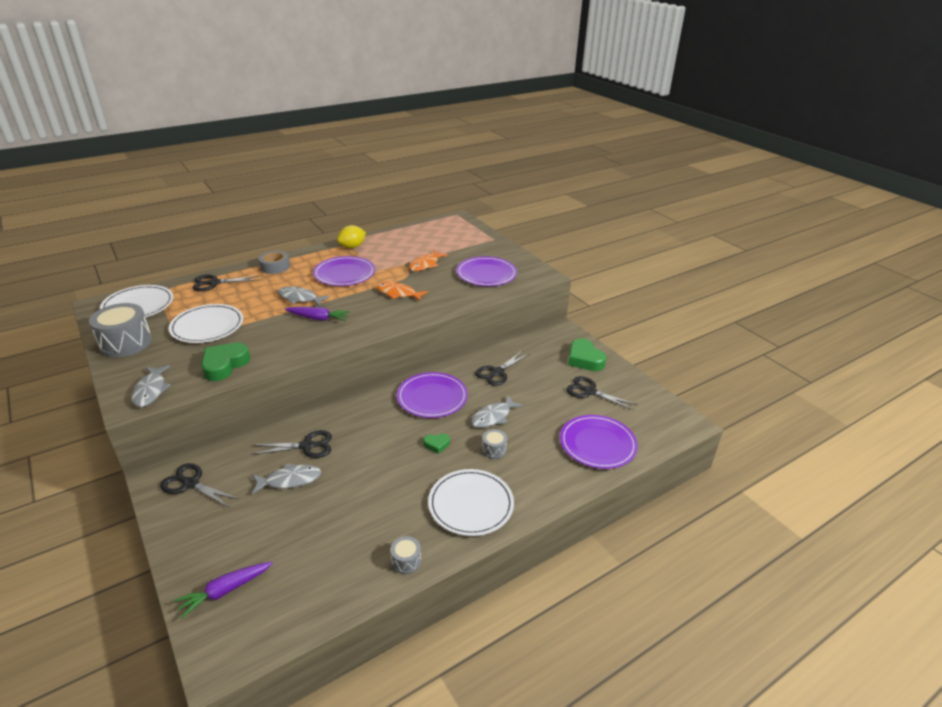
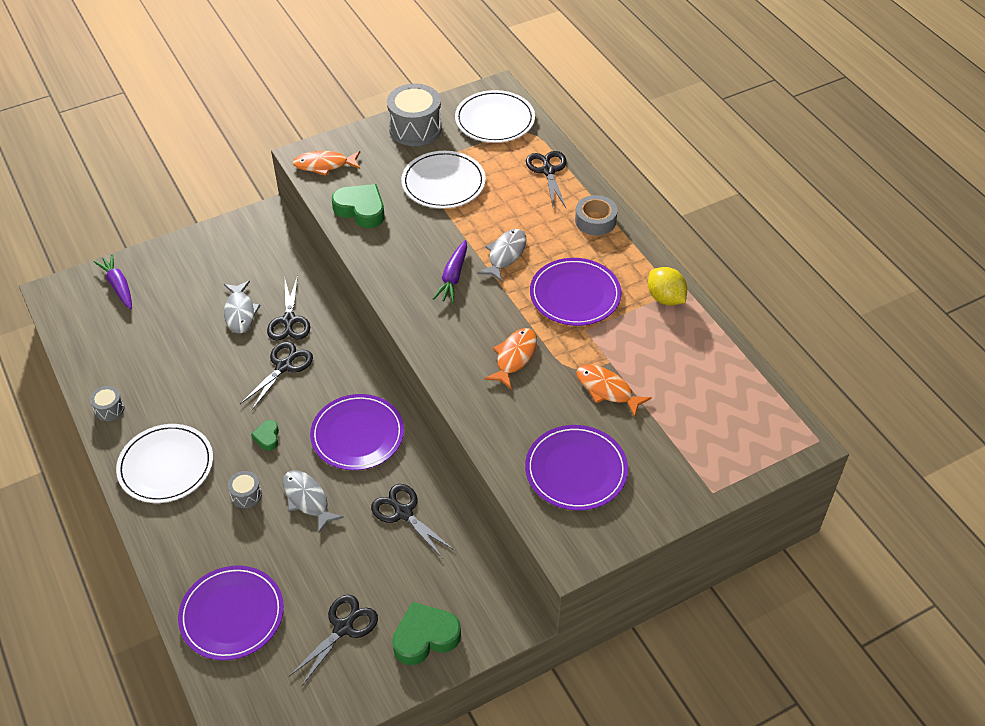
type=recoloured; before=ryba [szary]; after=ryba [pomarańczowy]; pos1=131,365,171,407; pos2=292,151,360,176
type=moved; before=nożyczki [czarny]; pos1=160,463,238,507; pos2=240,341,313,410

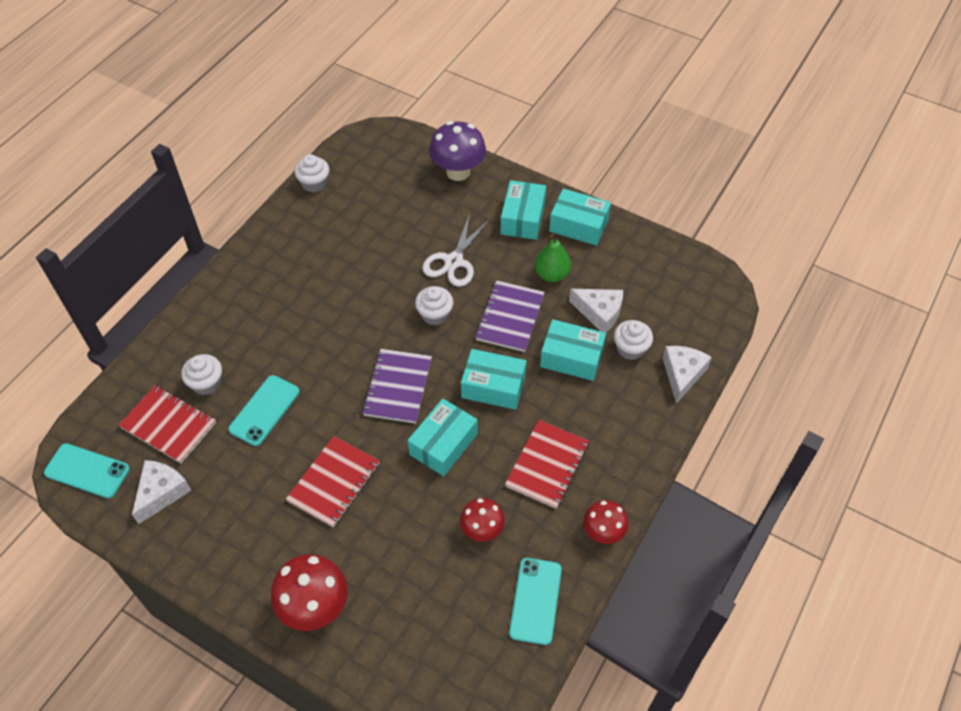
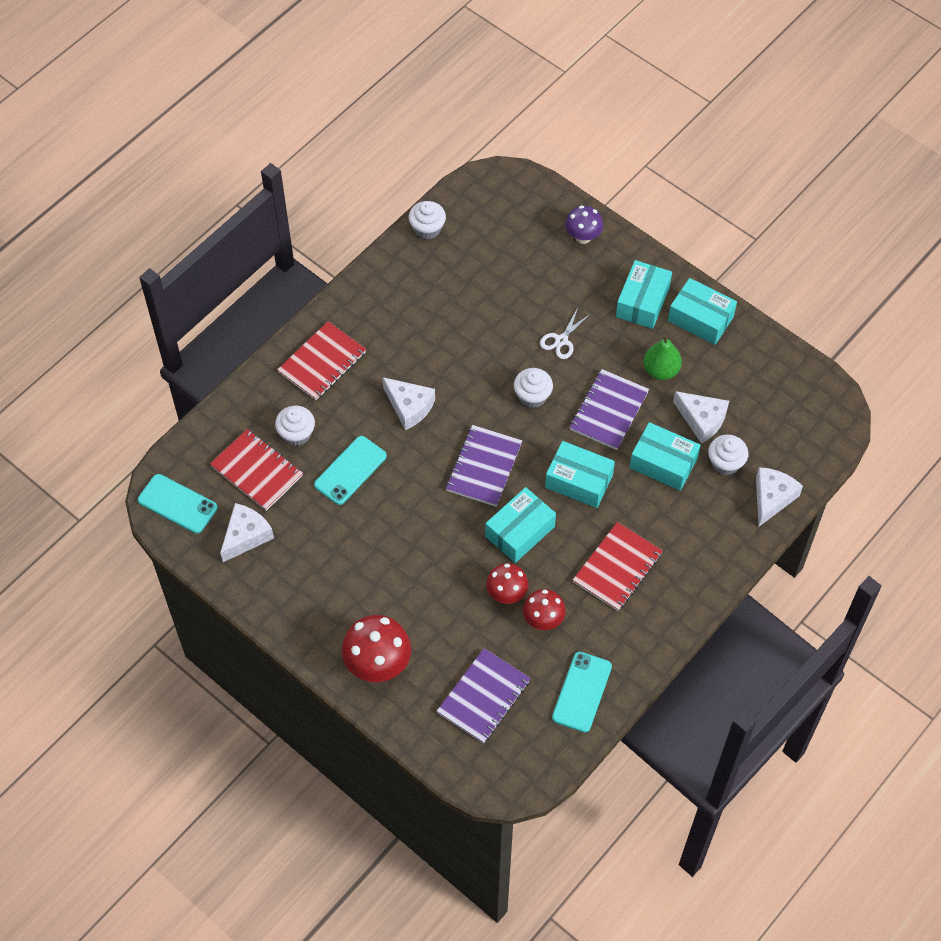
type=resized; before=grzyb [fioletowy]; pos1=429,121,486,181; pos2=565,205,603,244; scale=0.62
type=resized; before=nożyczki [biały]; pos1=422,214,490,287; pos2=540,308,590,359; scale=0.64
type=moved; before=zeszyt [czerwony]; pos1=286,436,380,528; pos2=277,321,366,400
type=moved; before=grzyb [czerwony]; pos1=583,500,628,544; pos2=486,563,529,604
type=added; after=ser [biały]; pos2=382,377,435,430
type=added; after=zeszyt [fioletowy]; pos2=437,648,531,743

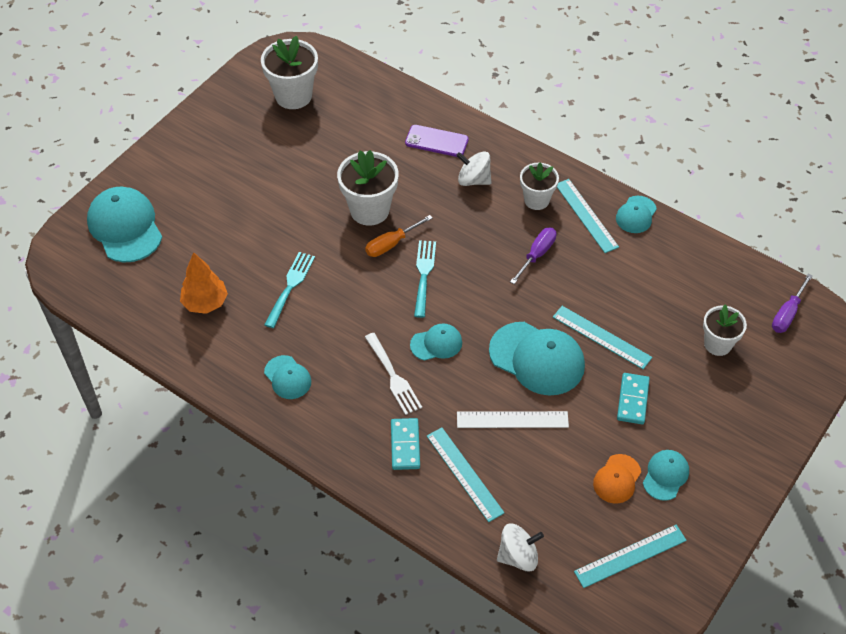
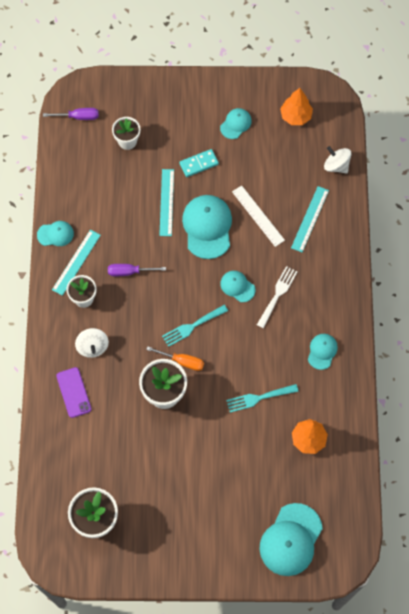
type=removed; before=kostka domina [turkusowy]; pos1=391,418,420,470
type=turned; before=czapka [turkusowy]; pos1=643,450,689,501; pos2=220,108,252,139; turn=135
type=removed; before=czapka [pomarańczowy]; pos1=593,454,641,504
type=replaced; before=linijka [turkusowy]; after=drzewko [pomarańczowy]; pos1=574,525,687,588; pos2=280,88,313,125

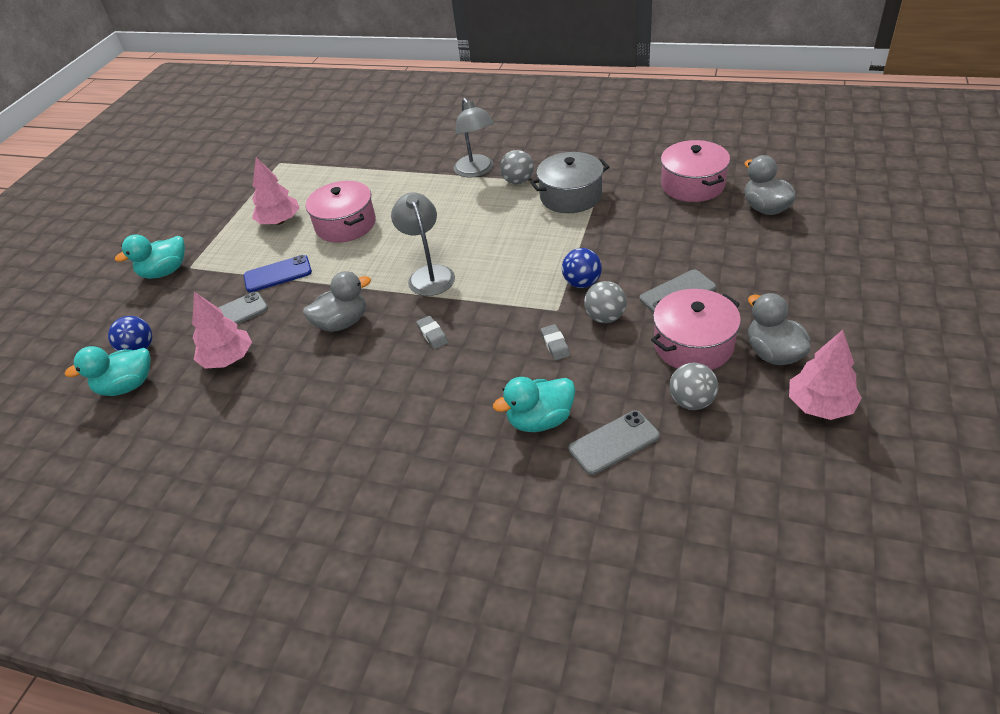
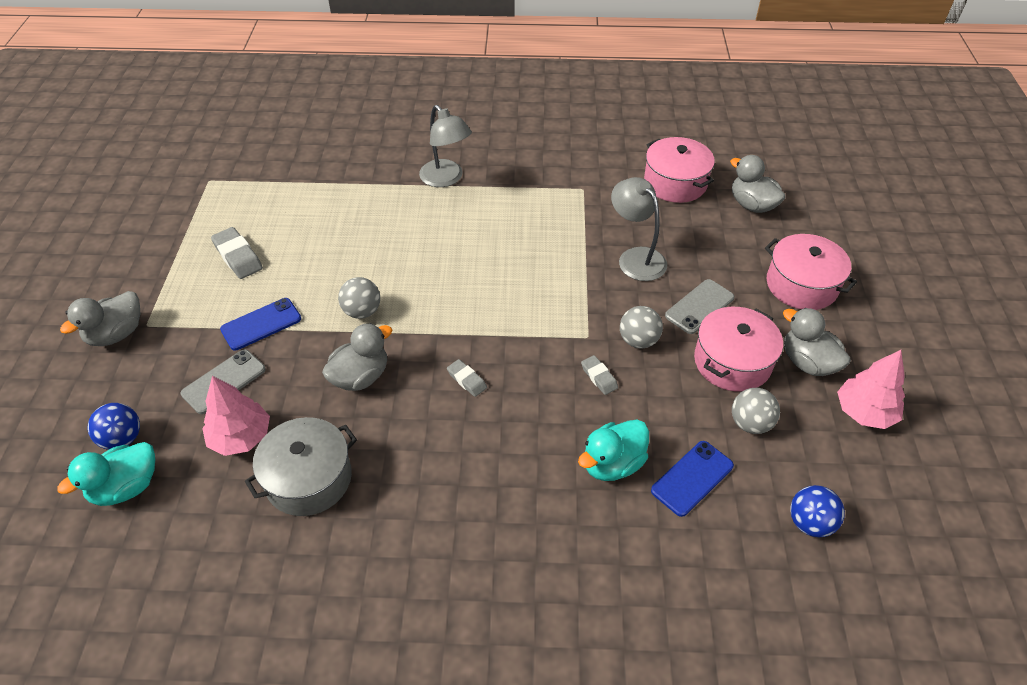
type=moved; before=piłka [szary]; pos1=500,150,534,185; pos2=338,277,380,319
type=moved; before=garnek [szary]; pos1=530,152,609,213; pos2=245,417,357,516
type=replaced; before=drzewko [różowy]; after=gumka do mazania [szary]; pos1=252,157,300,225; pos2=211,227,263,279
type=moved; before=garnek [różowy]; pos1=306,181,376,243; pos2=765,234,857,310
type=moved; before=lampka [szary]; pos1=391,192,455,296; pos2=611,177,667,281
type=recoloured; before=kaczka [turkusowy]; after=kaczka [szary]; pos1=115,234,185,279; pos2=60,291,141,346
type=moved; before=piłka [niebieski]; pos1=562,248,602,288; pos2=790,485,845,537
type=recoloured; before=telefon [szary]; after=telefon [niebieski]; pos1=569,410,660,475; pos2=651,441,734,517

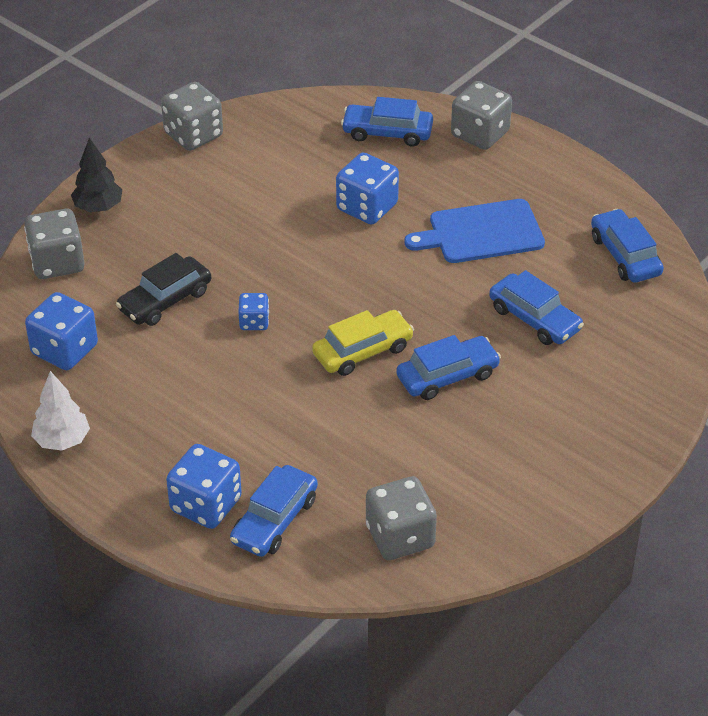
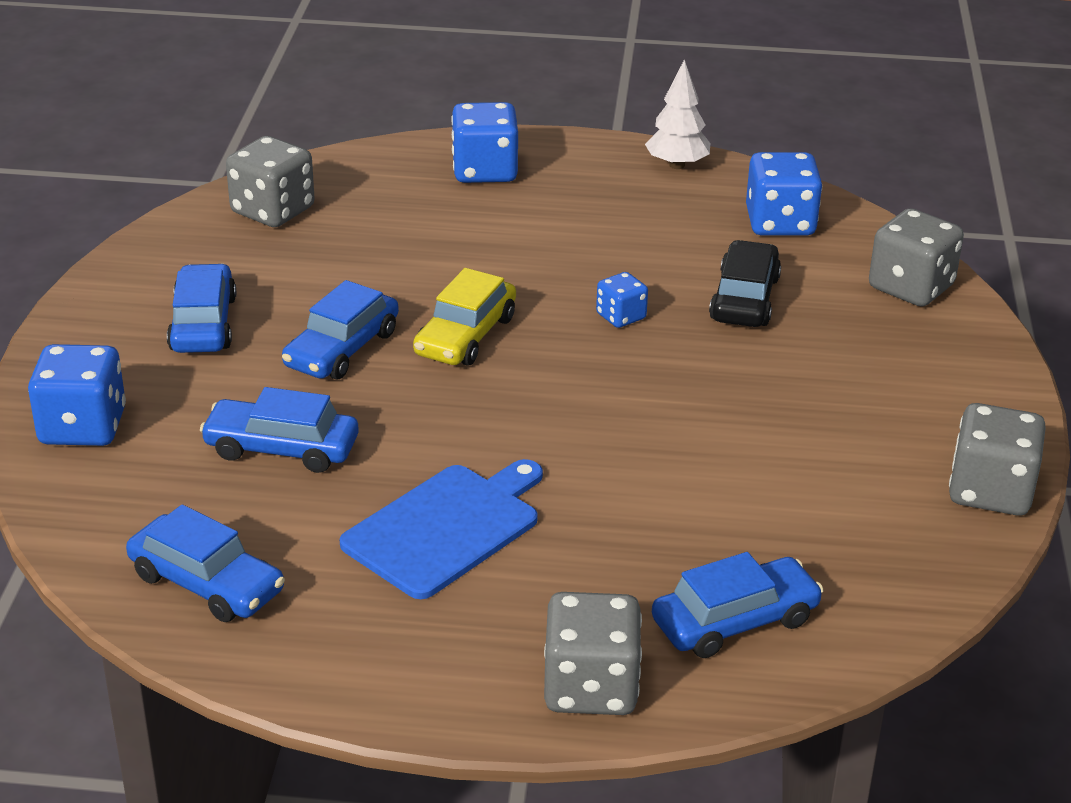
type=removed; before=drzewko [czarny]; pos1=71,138,122,212
type=moved; before=kostka do gry [niebieski]; pos1=336,152,399,224; pos2=28,344,126,446
type=moved; before=samochód [niebieski]; pos1=230,465,318,557; pos2=167,264,236,353

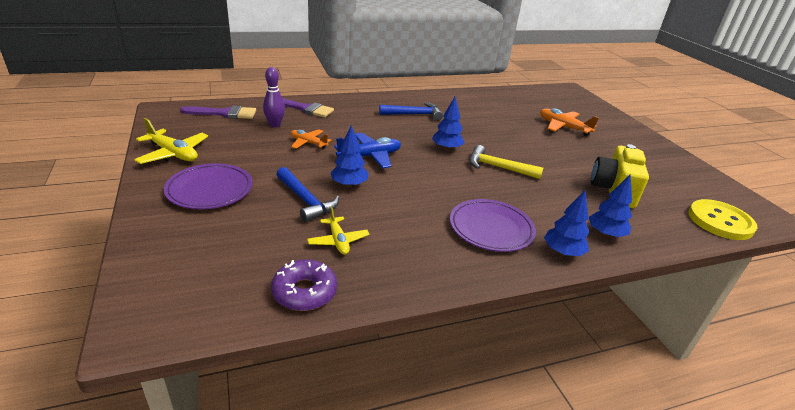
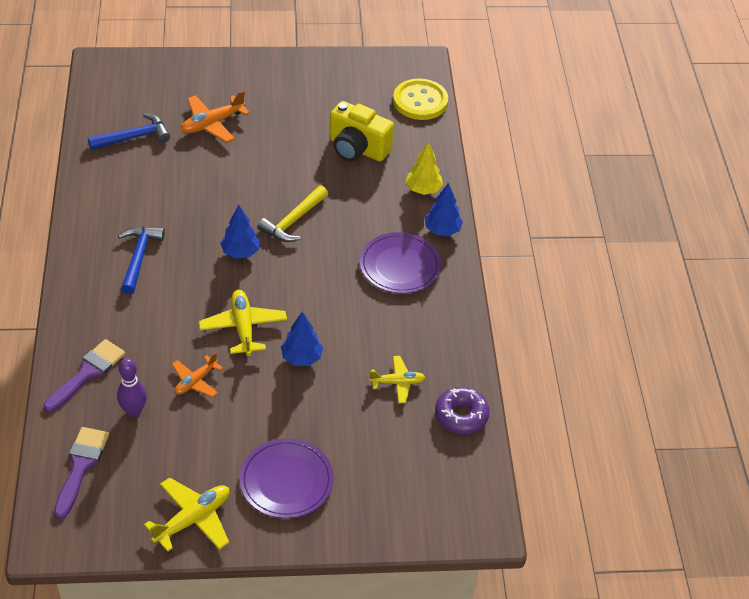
type=recoloured; before=samolot [niebieski]; after=samolot [żółty]; pos1=334,133,401,168; pos2=199,290,287,356
type=moved; before=młotek [niebieski]; pos1=276,167,339,222; pos2=88,113,170,150
type=recoloured; before=drzewko [niebieski]; after=drzewko [żółty]; pos1=589,174,632,237; pos2=406,142,443,195

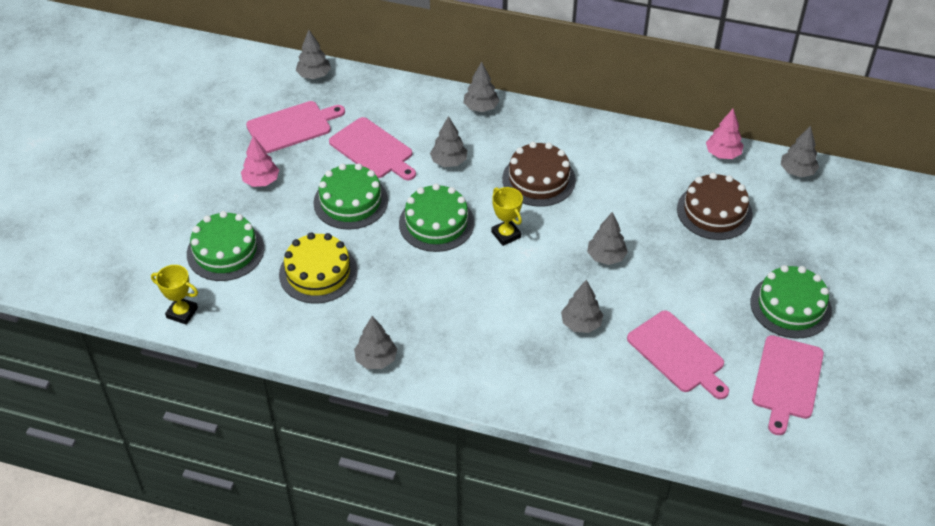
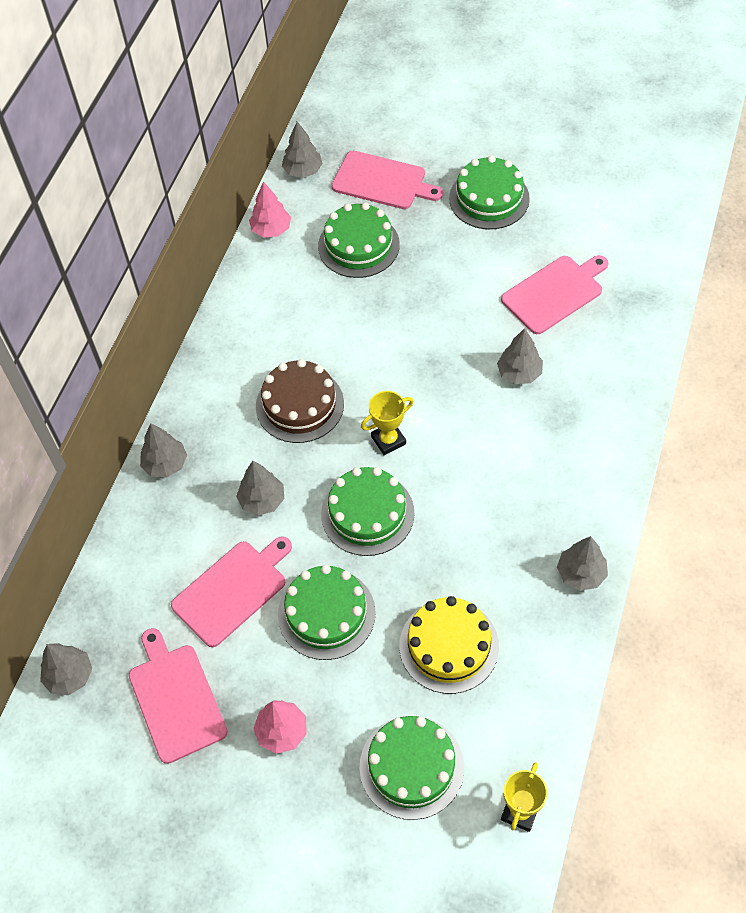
type=recoloured; before=tort [brązowy]; after=tort [zielony]; pos1=677,172,753,240; pos2=318,202,400,278
type=removed; before=drzewko [szary]; pos1=587,212,628,265
type=moved; before=deska do krojenia [różowy]; pos1=752,335,824,435; pos2=331,151,443,209

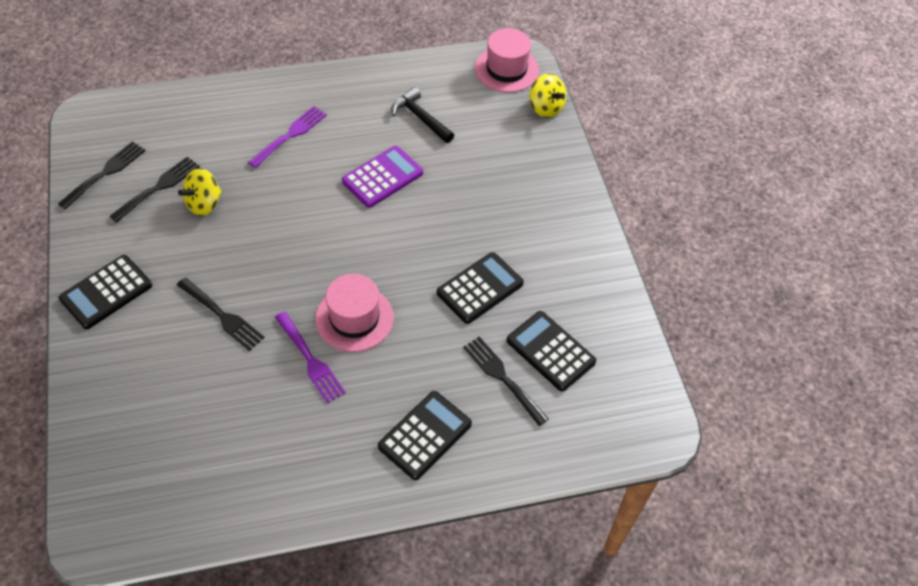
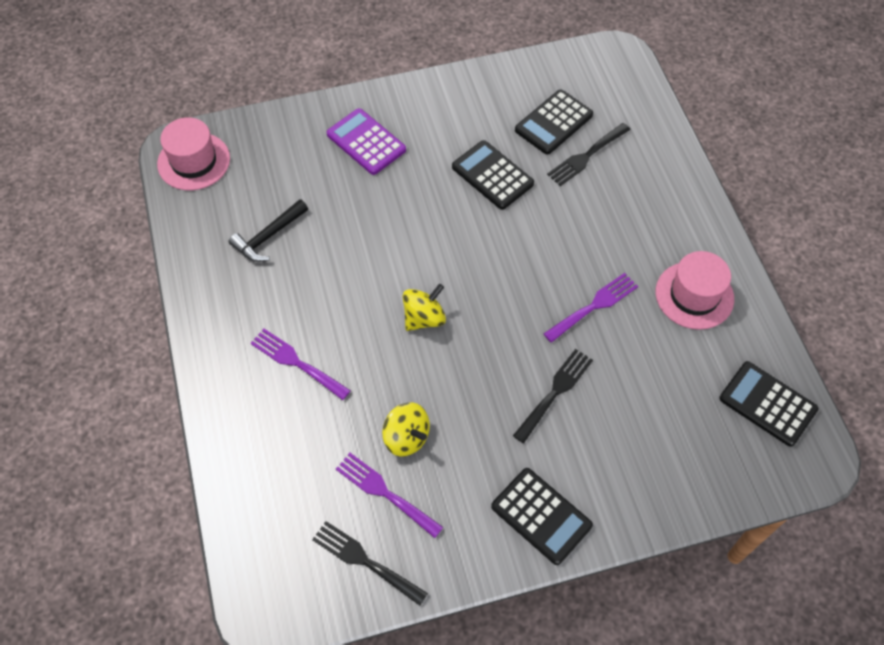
type=moved; before=bączek [żółty]; pos1=530,74,566,118; pos2=402,284,446,331
type=moved; before=kalkulator [fioletowy]; pos1=342,146,423,208; pos2=327,108,406,175
type=recoloured; before=widelec [czarny]; after=widelec [fioletowy]; pos1=109,157,200,223; pos2=336,453,443,538
type=moved; before=kapelusz [różowy]; pos1=315,274,394,352; pos2=656,251,734,330
type=moved; before=kalkulator [czarny]; pos1=378,391,472,480; pos2=719,361,818,447

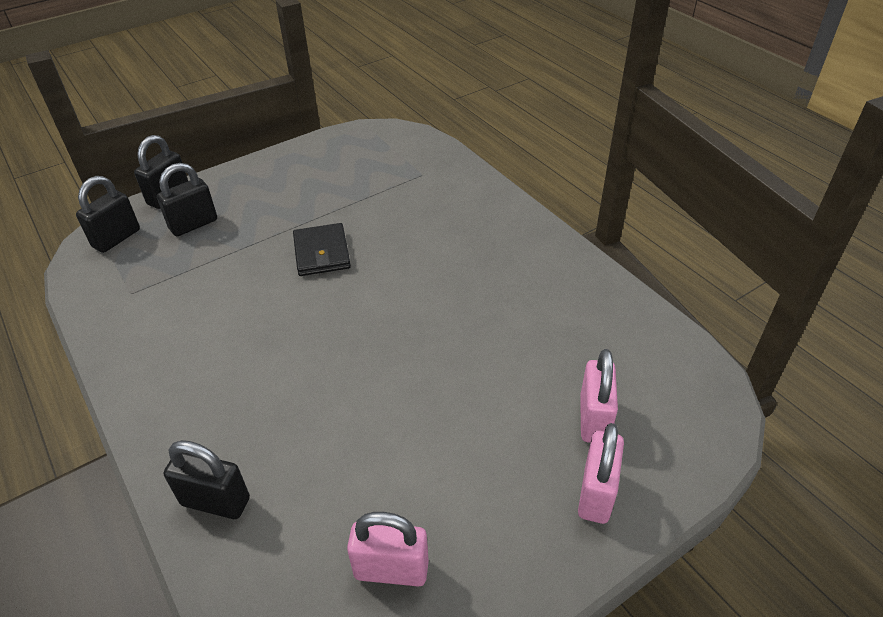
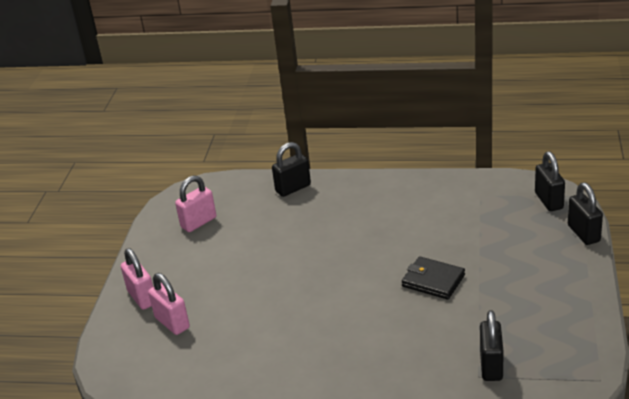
type=moved; before=kłódka [czarny]; pos1=157,163,217,236; pos2=480,310,504,381

